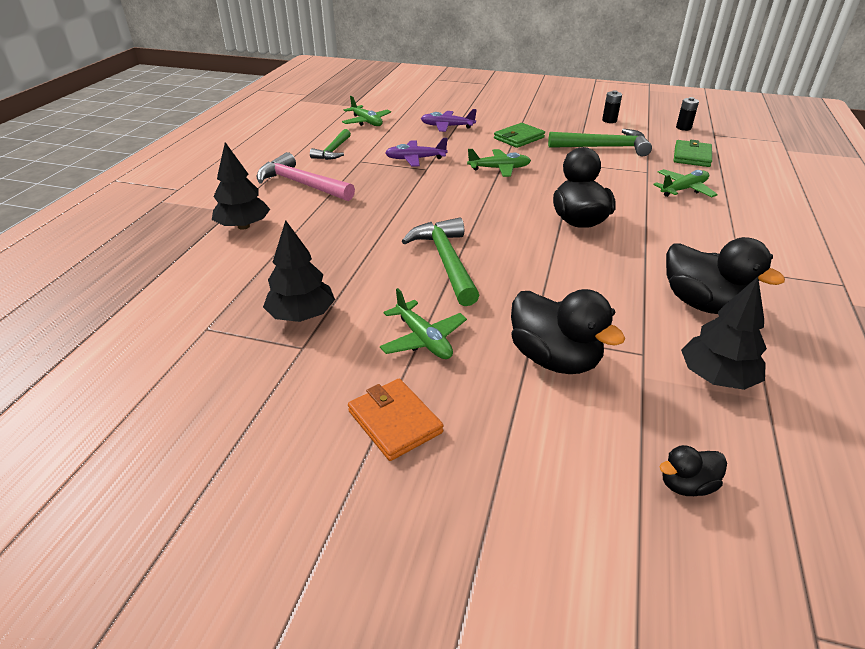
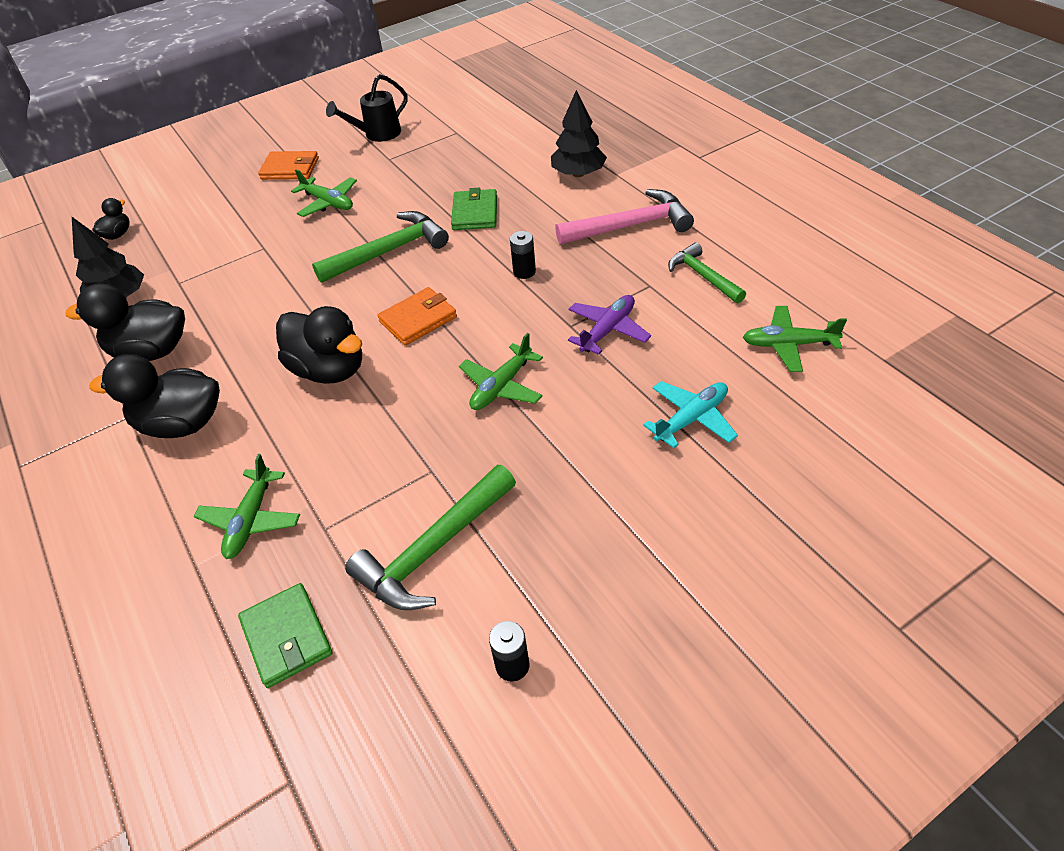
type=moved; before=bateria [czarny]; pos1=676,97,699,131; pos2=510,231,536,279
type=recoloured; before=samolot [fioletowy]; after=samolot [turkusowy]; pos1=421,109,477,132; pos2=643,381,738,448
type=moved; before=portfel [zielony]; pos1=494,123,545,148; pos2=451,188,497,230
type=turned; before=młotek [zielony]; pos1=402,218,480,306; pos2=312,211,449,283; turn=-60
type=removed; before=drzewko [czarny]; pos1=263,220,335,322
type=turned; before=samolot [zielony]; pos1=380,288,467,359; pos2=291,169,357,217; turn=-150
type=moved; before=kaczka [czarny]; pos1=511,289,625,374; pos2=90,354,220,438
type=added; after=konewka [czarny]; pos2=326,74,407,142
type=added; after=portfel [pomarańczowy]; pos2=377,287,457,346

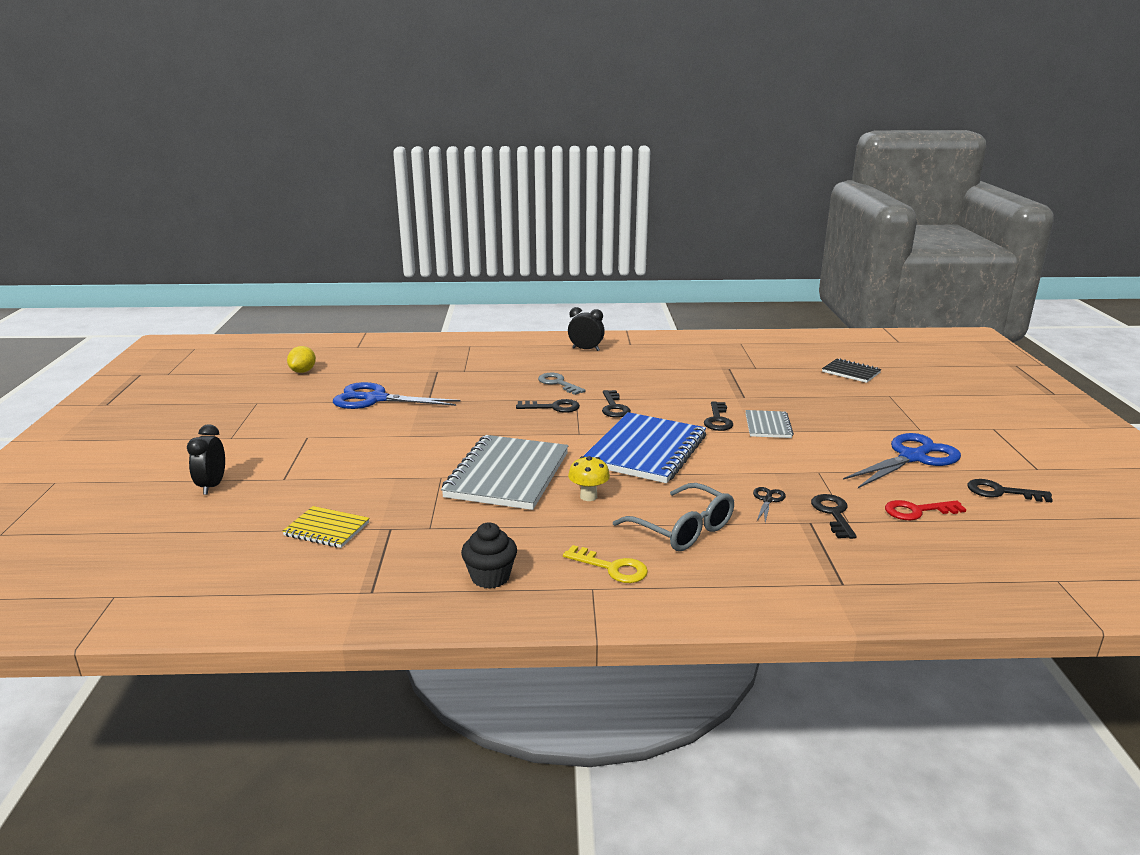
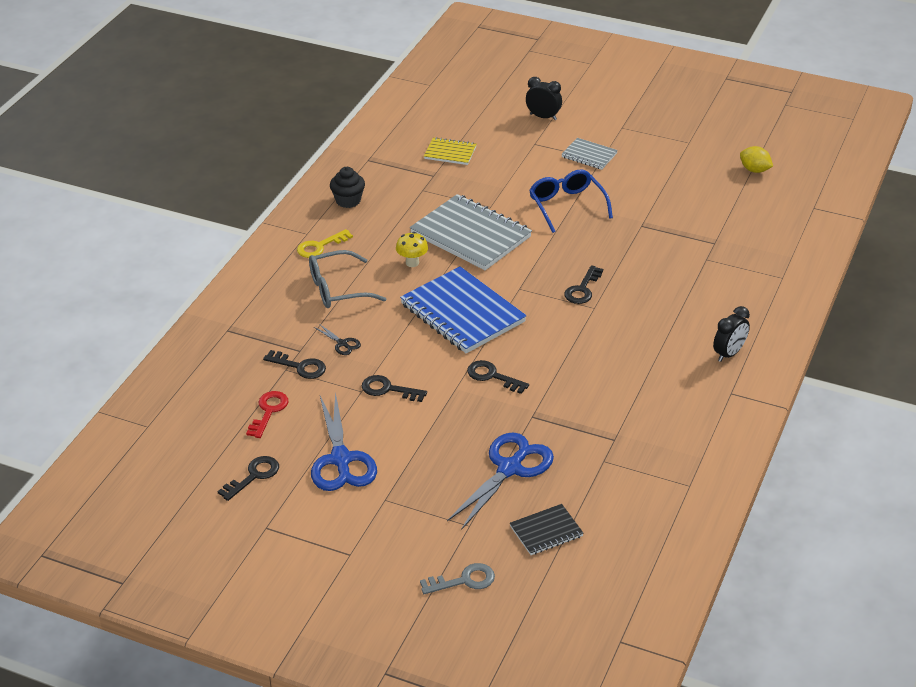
type=moved; before=klucz [szary]; pos1=538,373,586,395; pos2=420,563,495,594
type=moved; before=nożyczki [niebieski]; pos1=333,382,461,409; pos2=447,432,554,530
type=moved; before=klucz [czarny]; pos1=602,390,631,418; pos2=362,375,427,402
type=moved; before=zeszyt [szary]; pos1=745,410,794,438; pos2=561,138,618,170
type=turned; before=zeszyt [żółty]; pos1=282,506,369,548; pos2=424,137,476,165; turn=60
type=added; after=okulary [niebieski]; pos2=529,170,613,233

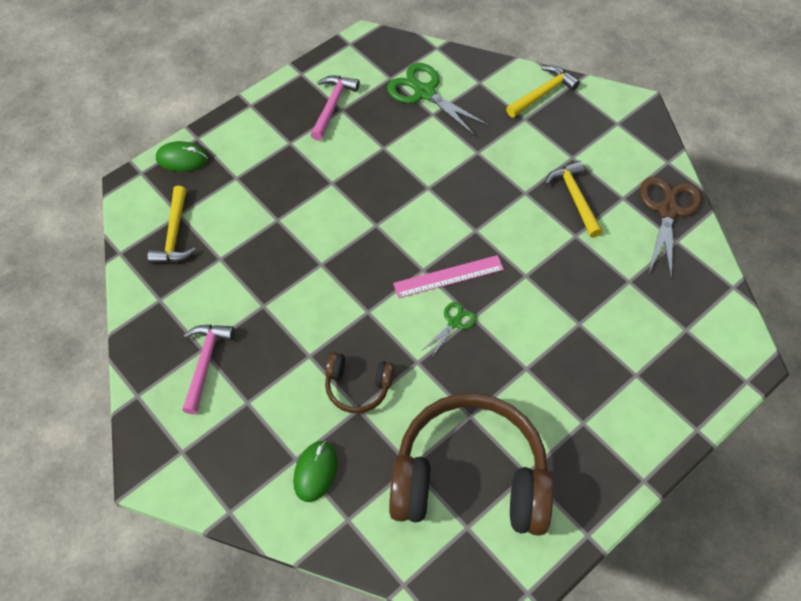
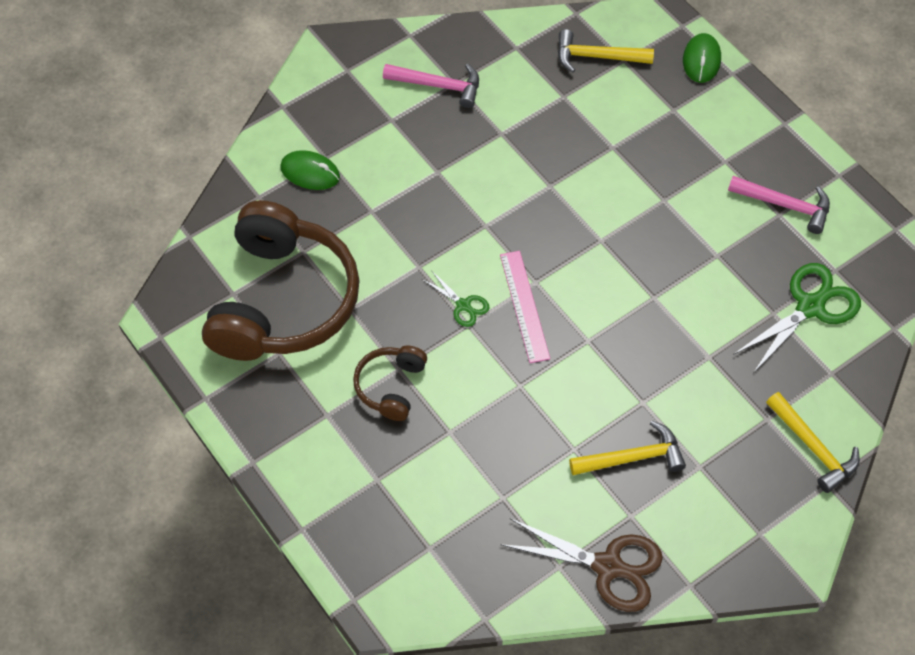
type=moved; before=słuchawki [brązowy]; pos1=325,352,394,413; pos2=353,345,427,421

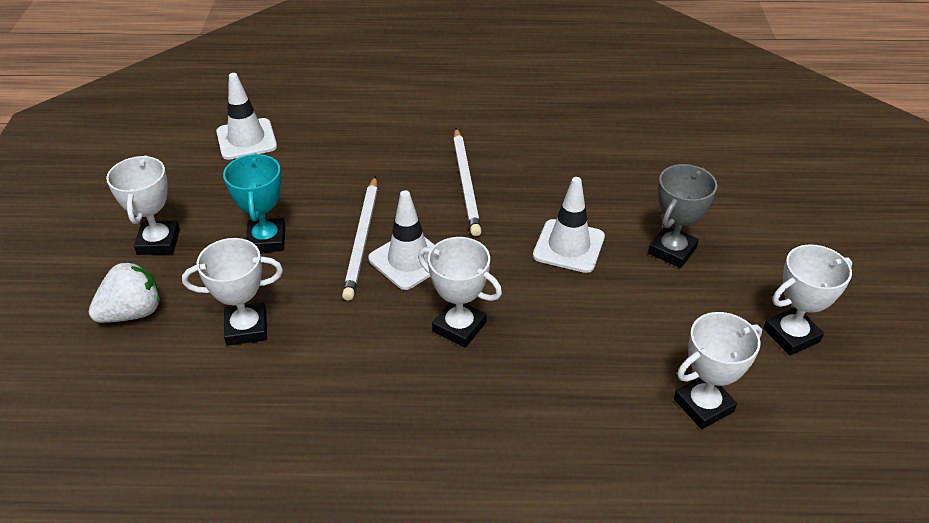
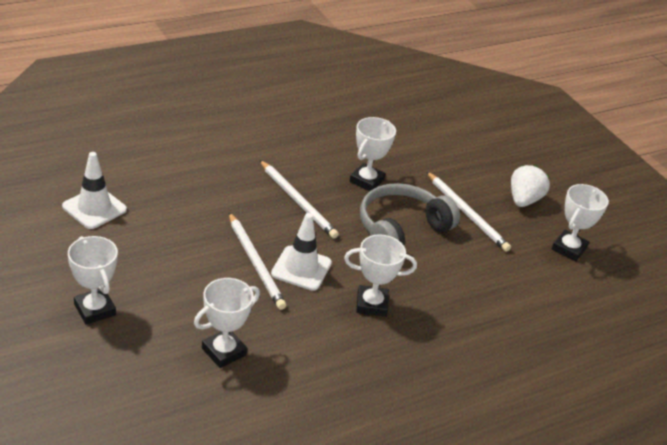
type=removed; before=puchar [turkusowy]; pos1=223,153,285,253
type=replaced; before=puchar [szary]; after=ołówek [biały]; pos1=648,164,717,268; pos2=426,171,511,252
type=replaced; before=pachołek [biały]; after=słuchawki [szary]; pos1=533,177,605,273; pos2=360,183,460,245
type=moved; before=truskawka [biały]; pos1=89,261,160,323; pos2=511,165,550,207
type=moved; before=puchar [biały]; pos1=674,312,762,429; pos2=350,117,396,191

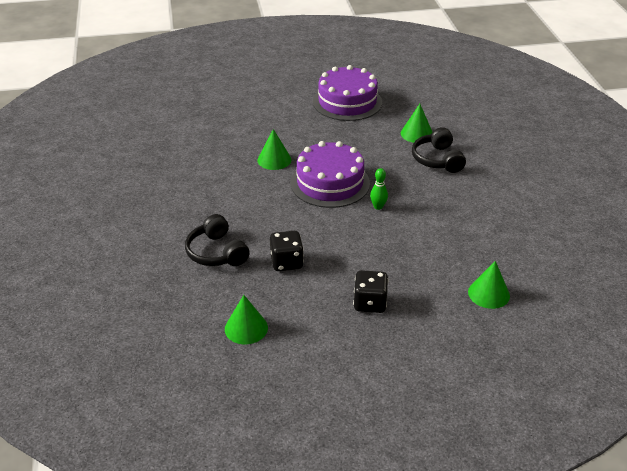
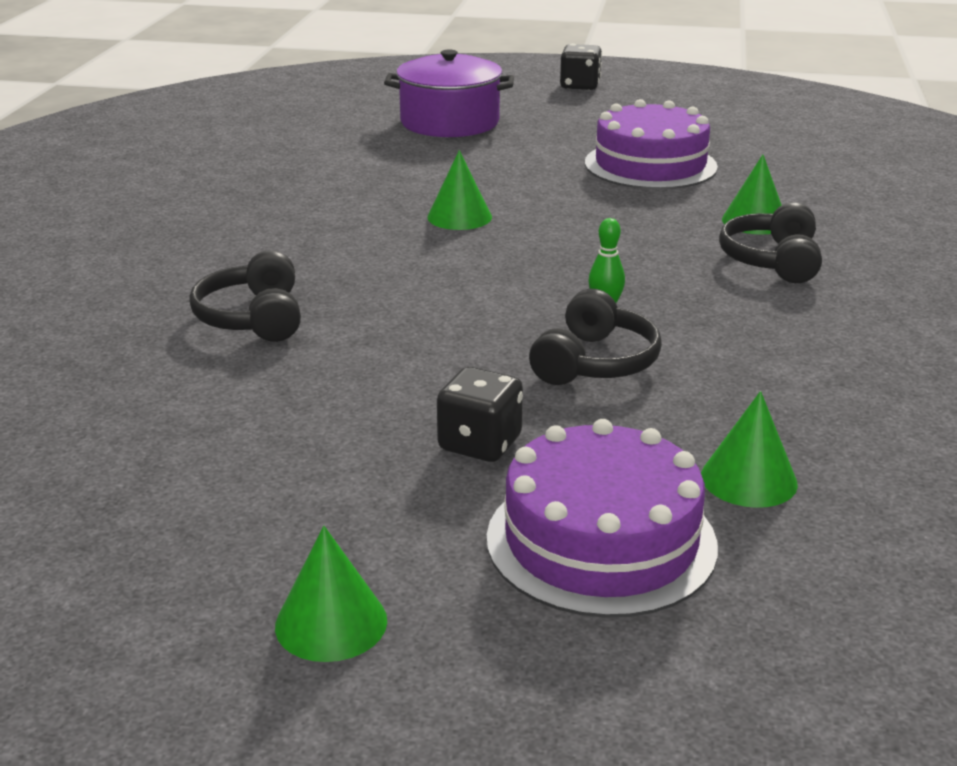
type=moved; before=tort [fioletowy]; pos1=291,141,370,208; pos2=487,419,718,618
type=moved; before=kostka do gry [czarny]; pos1=270,231,304,271; pos2=560,44,602,90
type=moved; before=stożek [zielony]; pos1=225,295,268,344; pos2=275,526,387,662
type=added; after=garnek [fioletowy]; pos2=384,50,514,137
type=added; after=słuchawki [czarny]; pos2=529,289,662,385

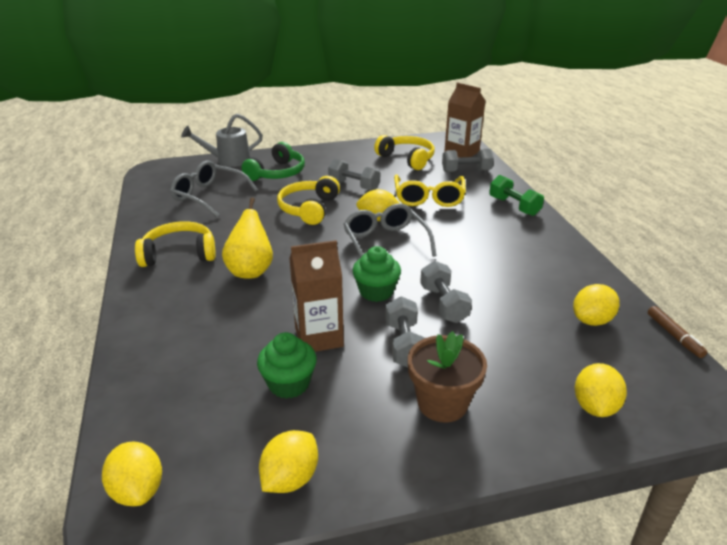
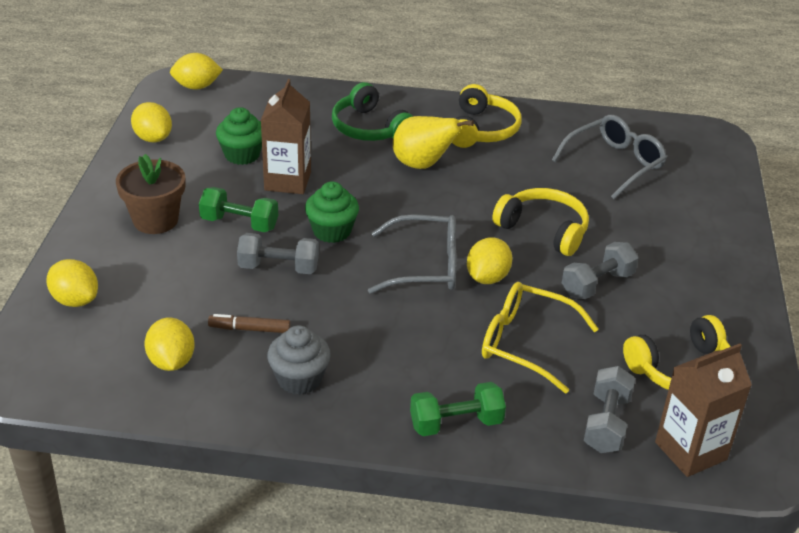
type=removed; before=konewka [szary]; pos1=181,113,263,167
type=moved; before=słuchawki [zielony]; pos1=242,142,305,181; pos2=332,82,413,141
type=recoloured; before=hantel [szary]; after=hantel [zielony]; pos1=385,296,425,367; pos2=199,187,278,232
type=moved; before=flamaster [brązowy]; pos1=648,306,707,358; pos2=208,314,291,333
type=added; after=muffinka [szary]; pos2=267,325,331,395

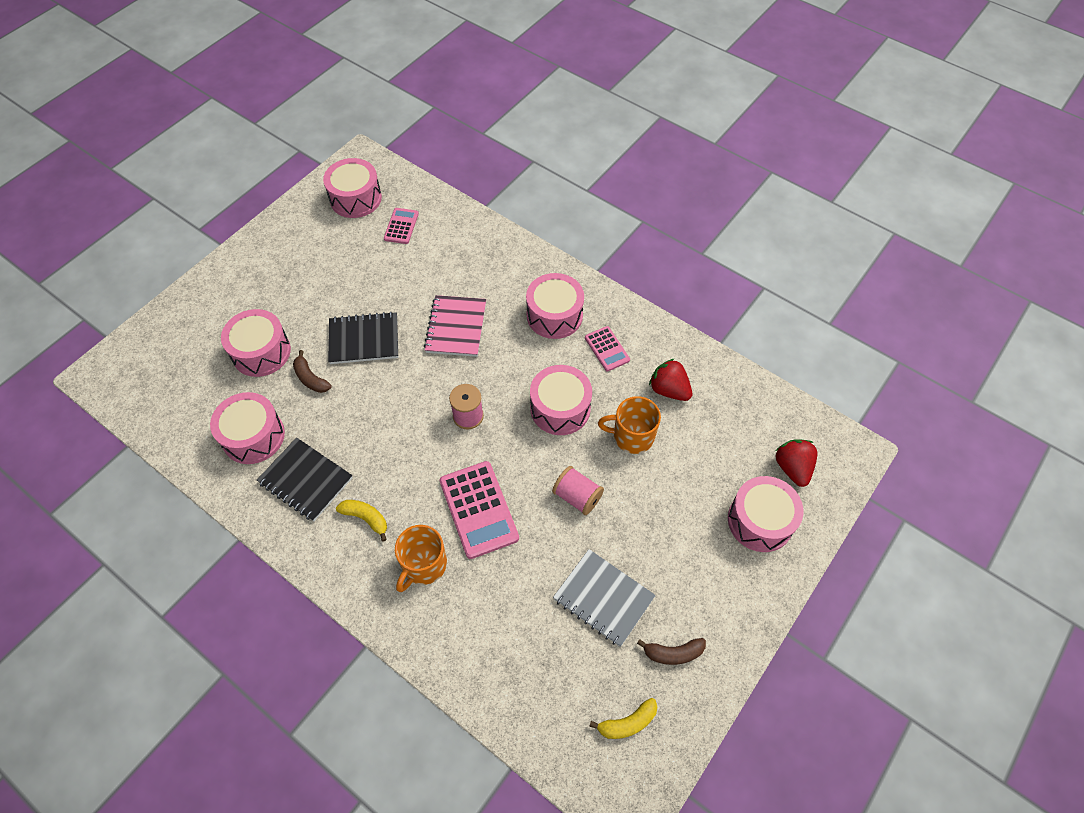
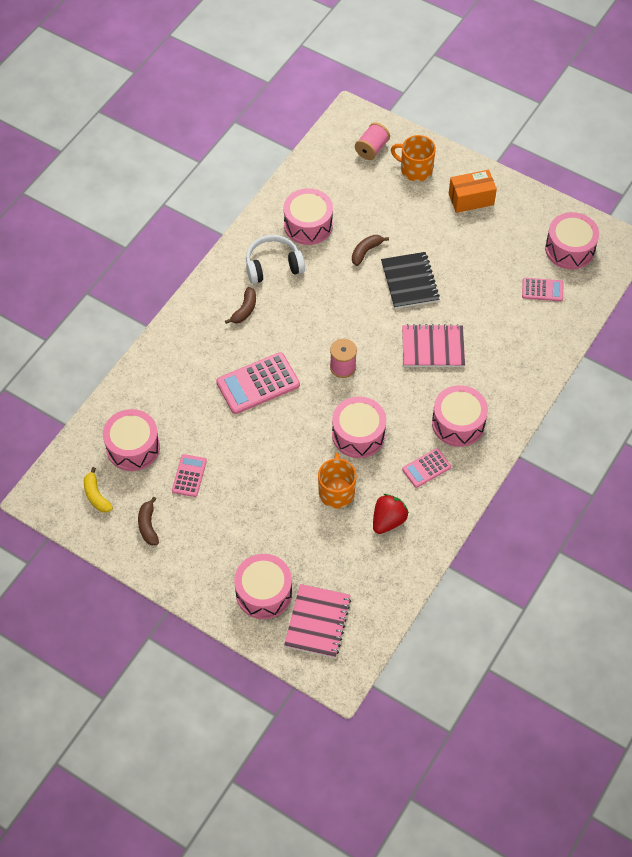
type=moved; before=bęben [różowy]; pos1=221,309,291,377; pos2=103,409,160,471
type=replaced; before=zeszyt [czarny]; after=słuchawki [biały]; pos1=257,438,353,521; pos2=246,235,305,284
type=replaced; before=truskawka [czerwony]; after=zeszyt [różowy]; pos1=775,439,817,487; pos2=284,584,351,658
type=moved; before=szpulka [różowy]; pos1=552,466,604,515; pos2=355,122,390,160
type=recoloured; before=banan [żółty]; after=banan [brązowy]; pos1=336,500,387,541; pos2=225,287,256,324
type=moved; before=kubek [pomarańczowy]; pos1=395,525,447,592; pos2=391,135,436,182
type=replaced; before=zeszyt [szary]; after=kalkulator [różowy]; pos1=553,549,656,647; pos2=172,454,207,497
type=added; after=pudełko [pomarańczowy]; pos2=449,170,497,213

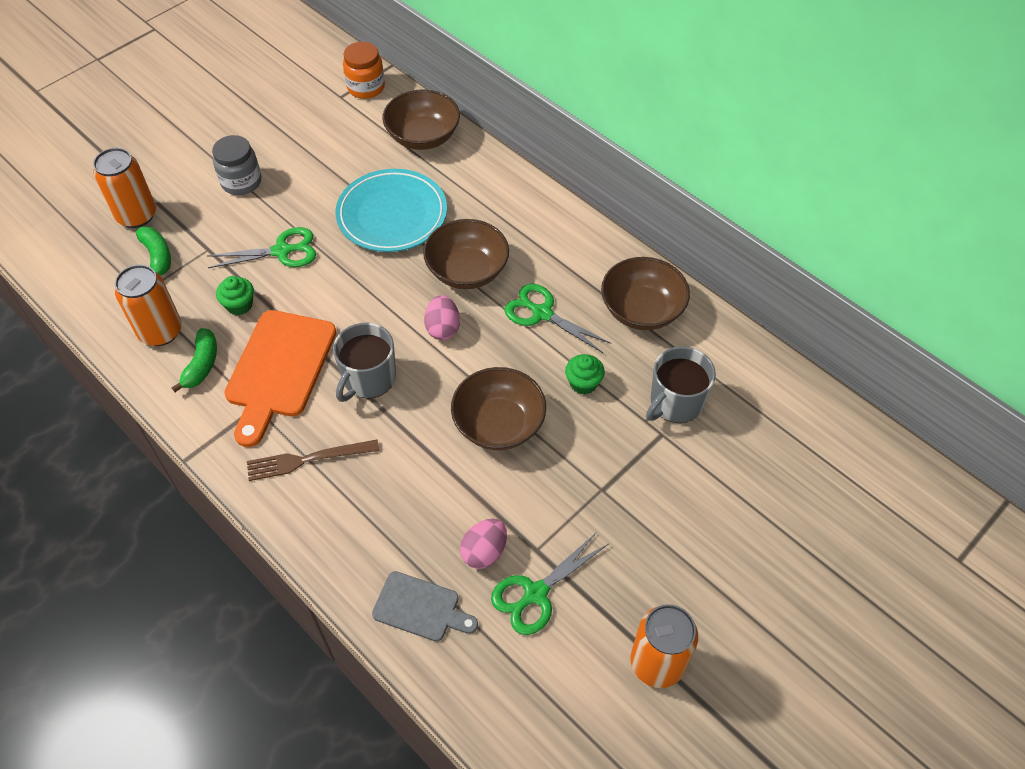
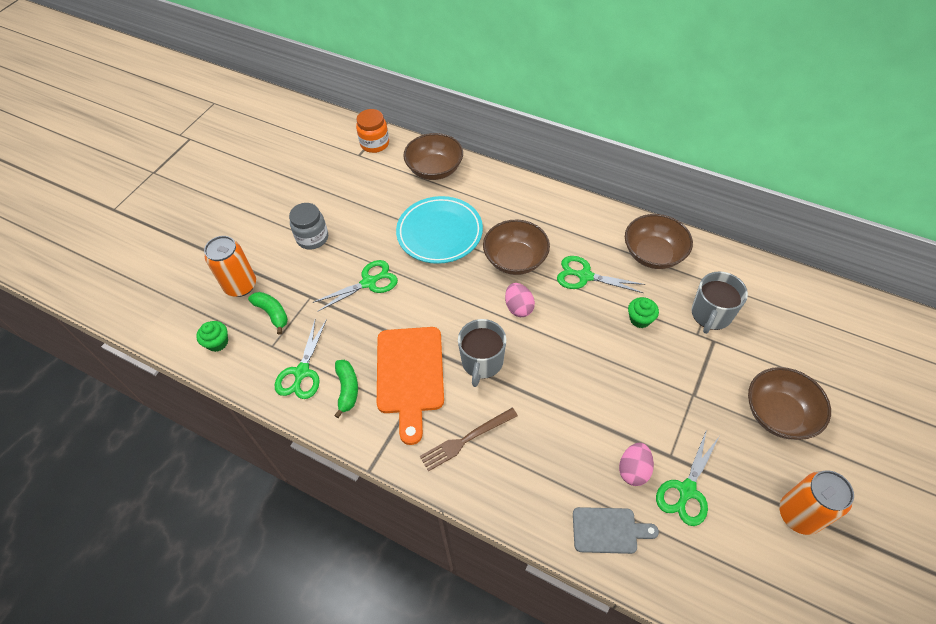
type=replaced; before=puszka [pomarańczowy]; after=nożyczki [zielony]; pos1=115,265,182,346; pos2=275,319,327,399
type=moved; before=muffinka [zielony]; pos1=216,276,254,315; pos2=196,321,228,352
type=moved; before=miska [brązowy]; pos1=451,367,546,450; pos2=748,367,831,440

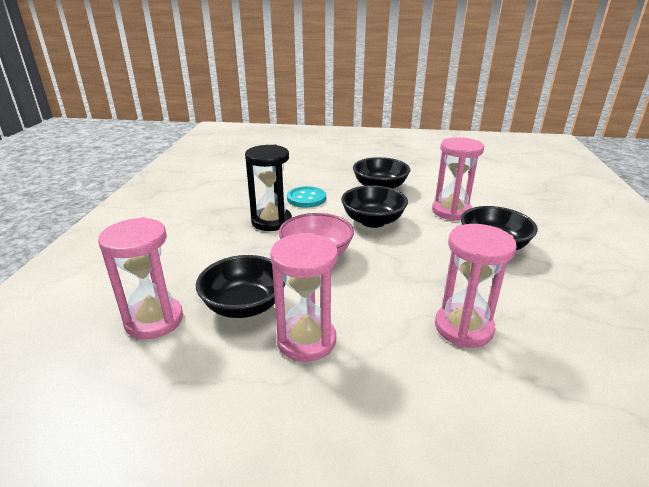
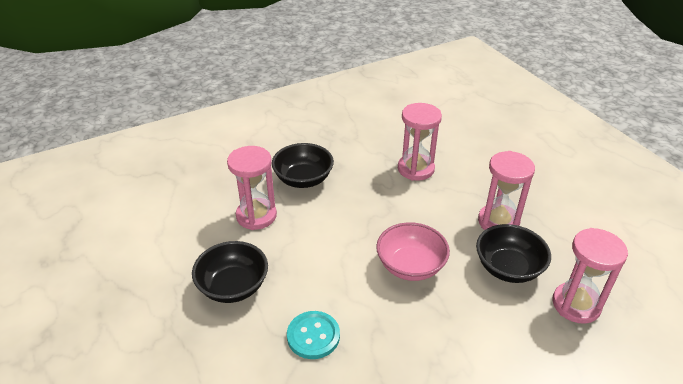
type=removed; before=klepsydra [czarny]; pos1=245,145,292,231
type=removed; before=miska [czarny]; pos1=341,185,408,228

